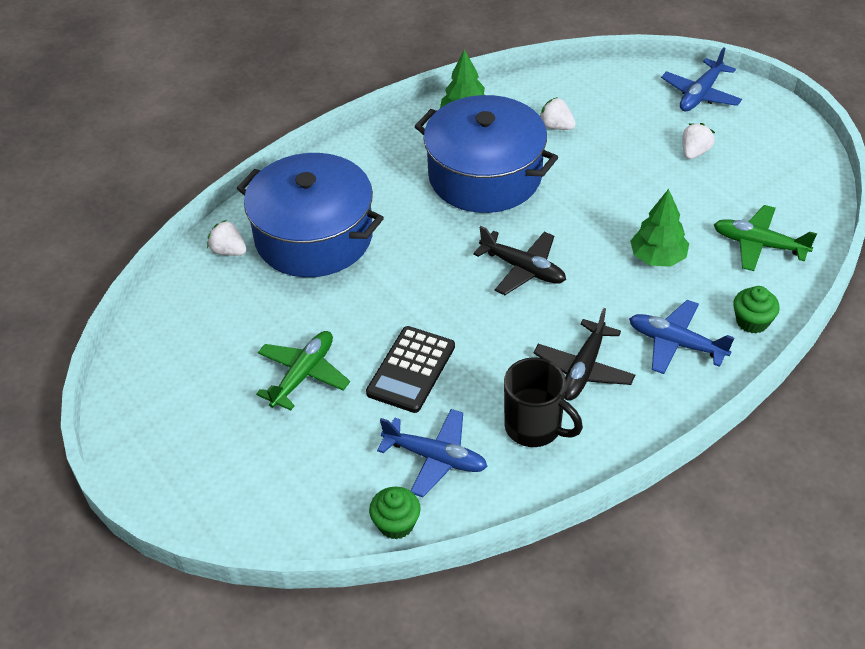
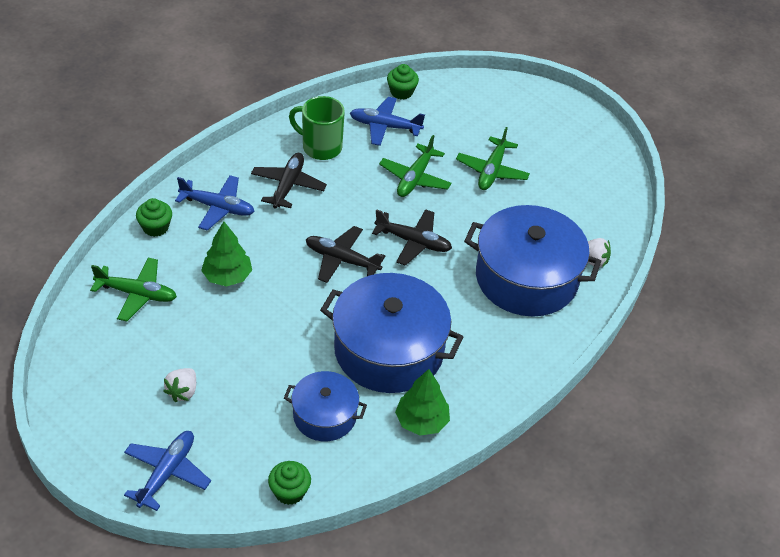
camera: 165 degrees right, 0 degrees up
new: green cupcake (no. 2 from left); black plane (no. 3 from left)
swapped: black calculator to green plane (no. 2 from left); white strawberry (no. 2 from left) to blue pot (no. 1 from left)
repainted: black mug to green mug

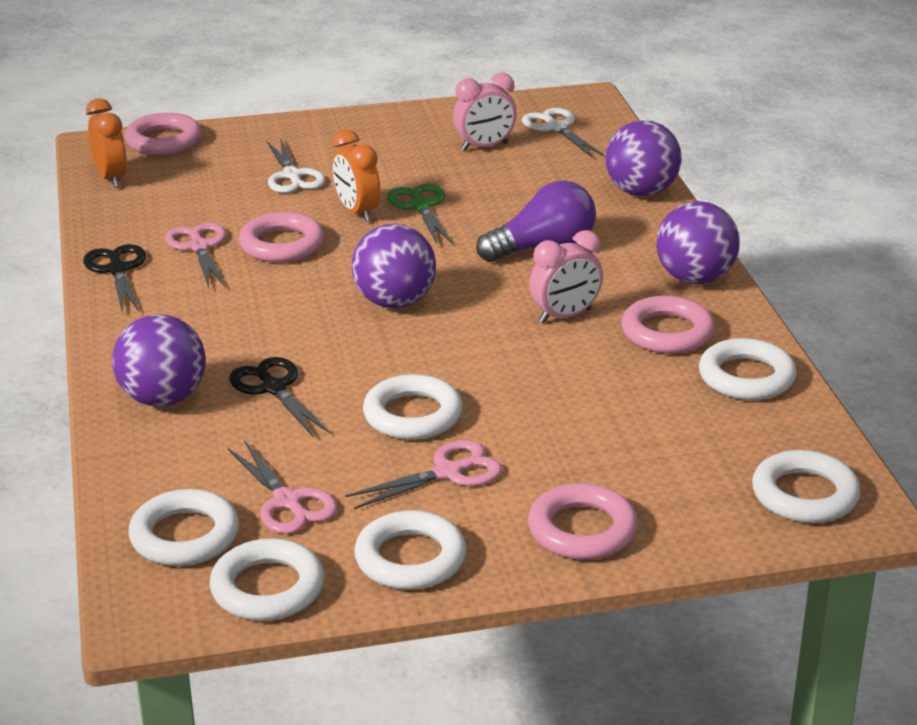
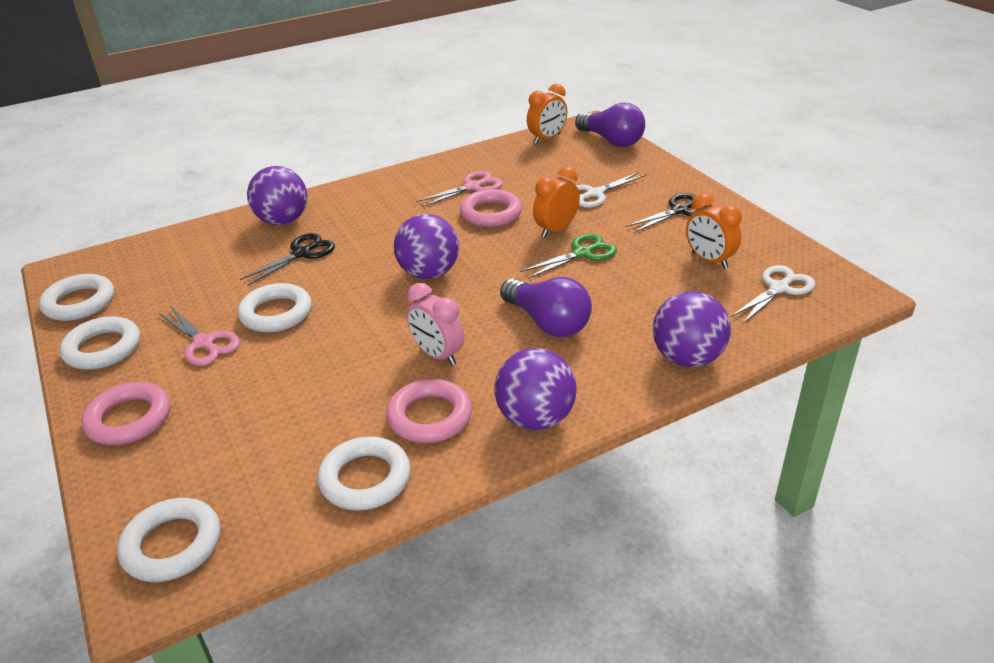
camera: 75 degrees right, 5 degrees up
gone: white ring (no. 1 from left); pink scissors (no. 2 from left)
shifted: black scissors (no. 1 from left in the first image) to black scissors (no. 2 from left)
swapped: pink ring (no. 1 from left) to purple light bulb (no. 2 from left)
repainted: pink clock (no. 1 from left) to orange clock (no. 3 from left)

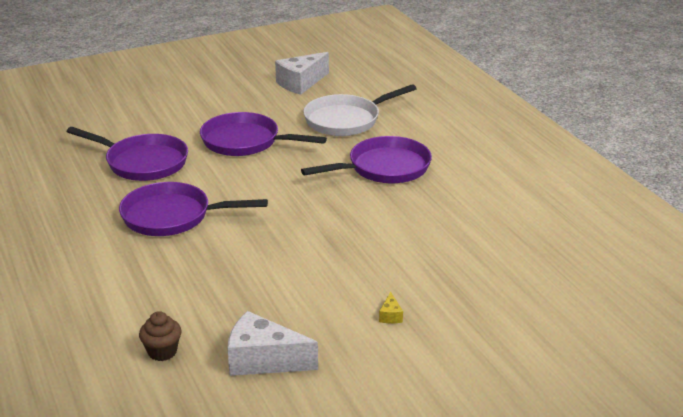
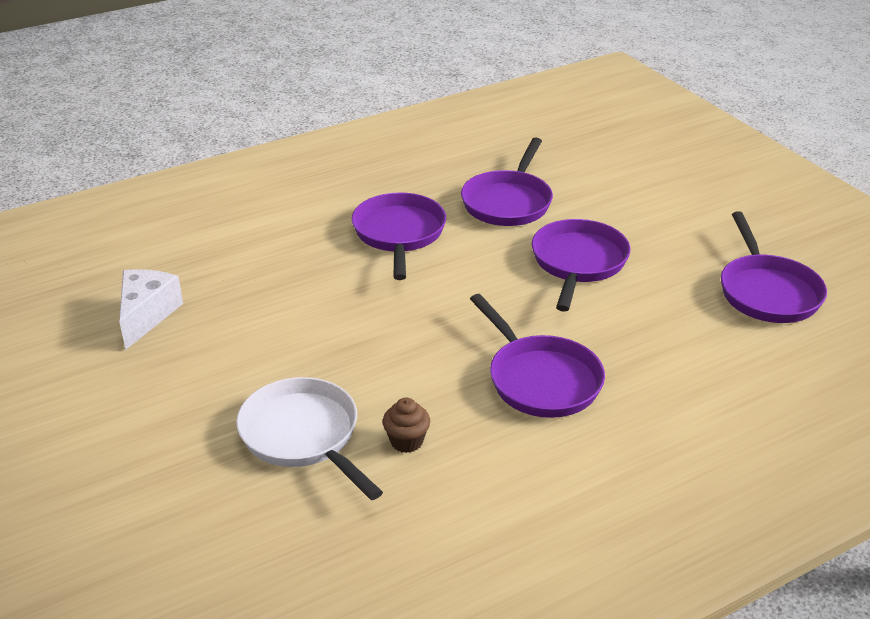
camera: 85 degrees right, 5 degrees up
gone: yellow cheese
shifted: brown cupcake; white pan
swapped: white cheese (no. 2 from left) to purple pan (no. 5 from left)

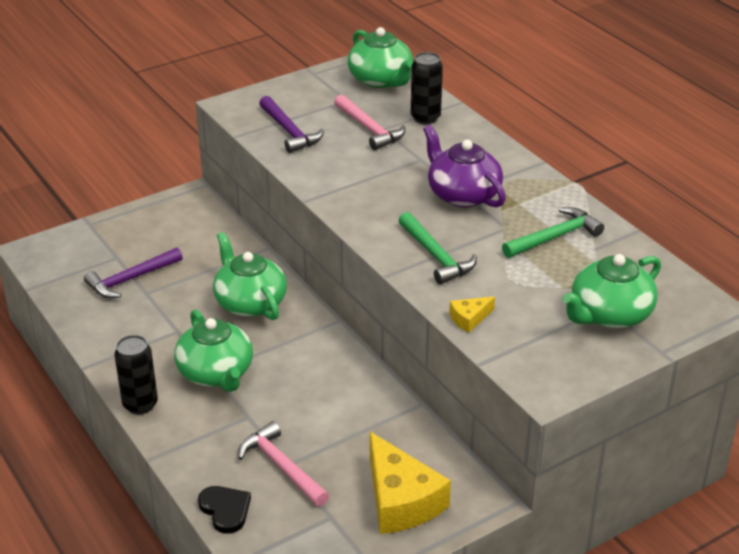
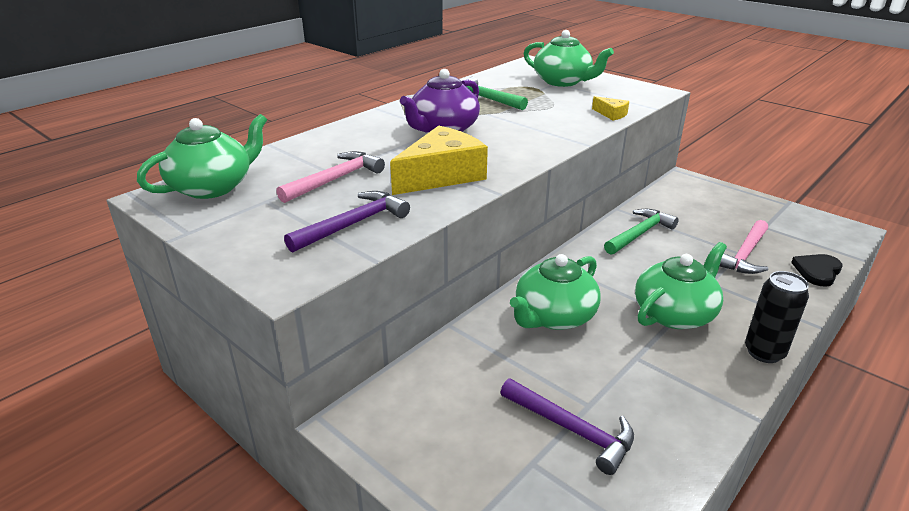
camera: 105 degrees left, 5 degrees down
gone: black can (no. 2 from left)
shifted: yellow cheese (no. 1 from left); green hammer (no. 1 from left in the first image) to green hammer (no. 2 from left)

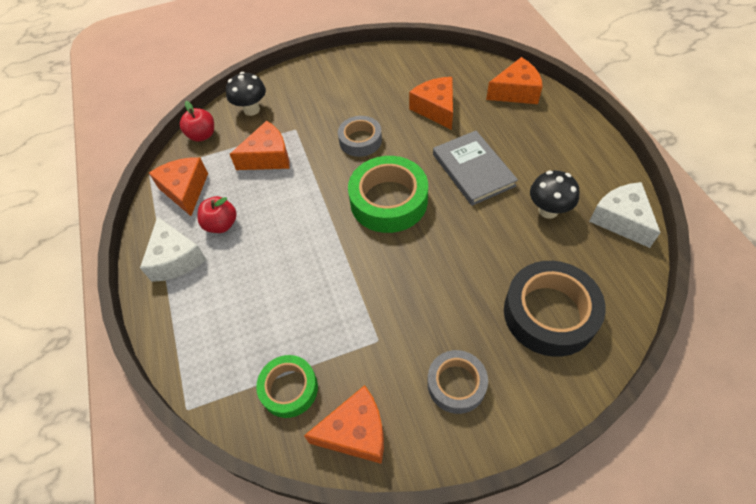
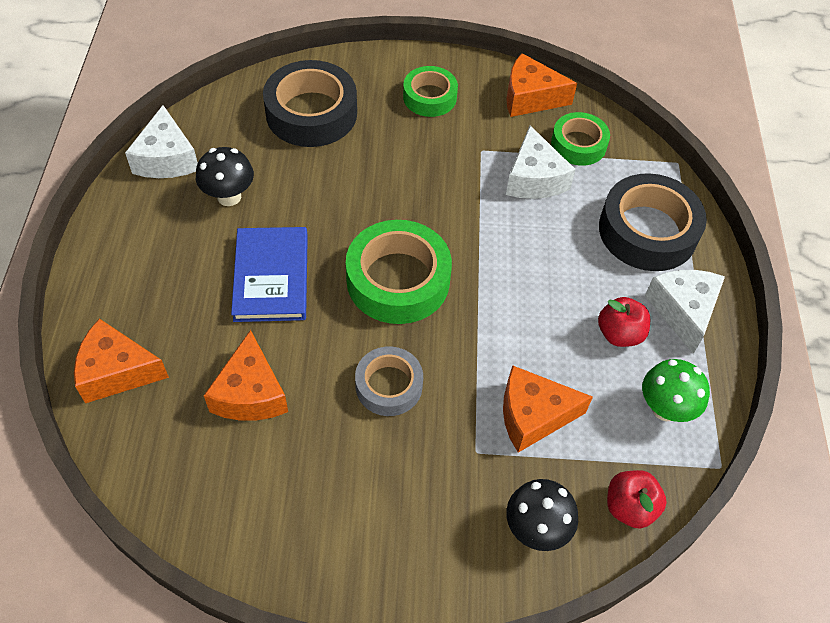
camera: 165 degrees left, 0 degrees up
new: white cheese (no. 2 from left); black tape (no. 2 from left)
swapped: orange cheese (no. 1 from left) to green mushroom
repainted: grey tape (no. 2 from left) to green tape (no. 2 from left); grey book to blue book

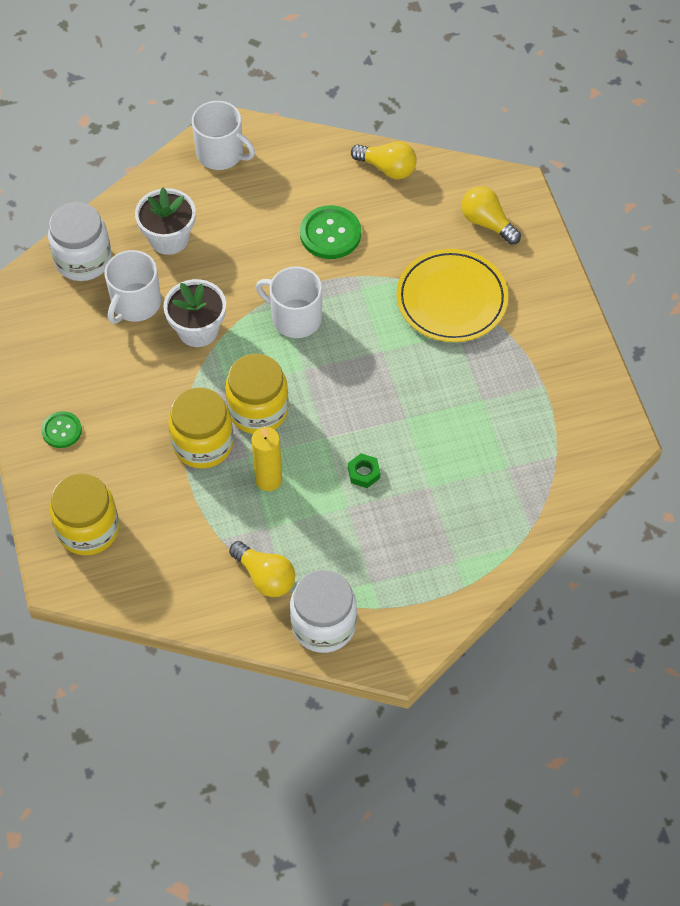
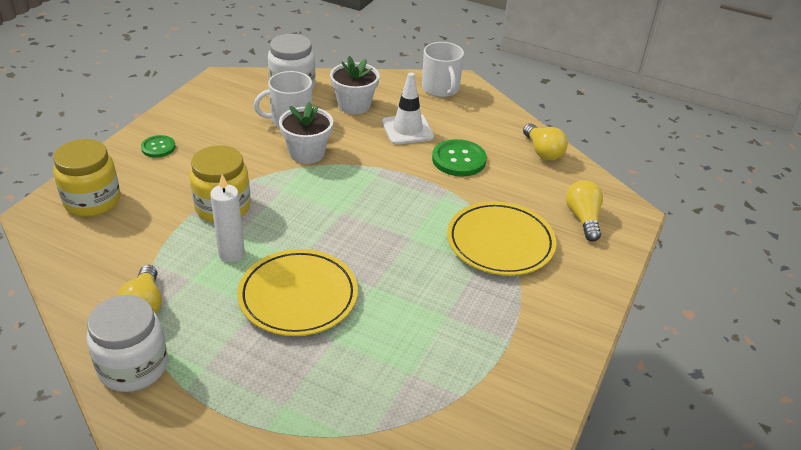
camera: 40 degrees right, 20 degrees down
gone: yellow jar (no. 3 from left); white mug (no. 3 from left)
new: white traffic cone
swapped: green nut to yellow plate (no. 1 from left)
repainted: yellow candle to white candle

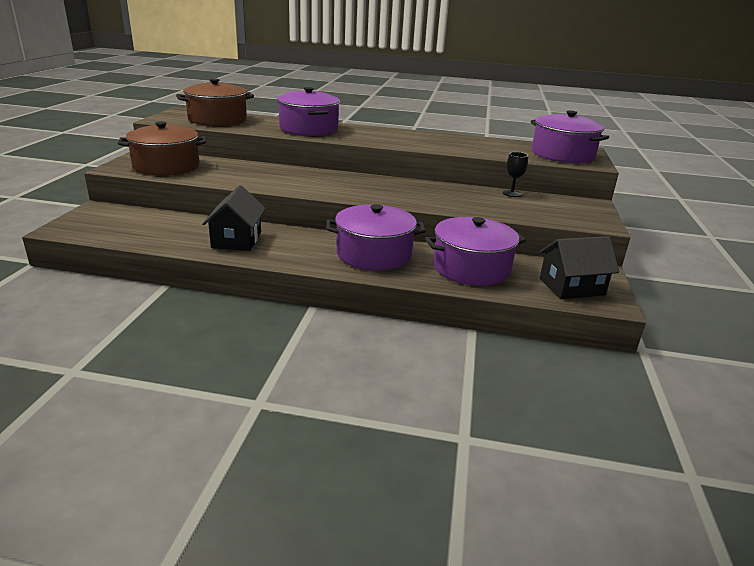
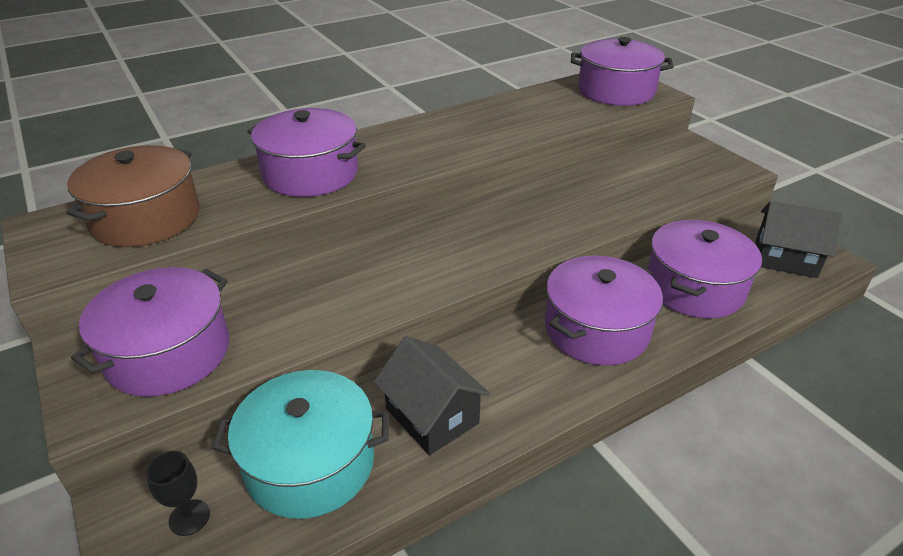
camera: 40 degrees left, 10 degrees up
new: turquoise pot
shifted: black goblet
repainted: brown pot (no. 1 from left) to purple pot (no. 1 from left)
rotated: black house (no. 2 from left) 75 degrees clockwise

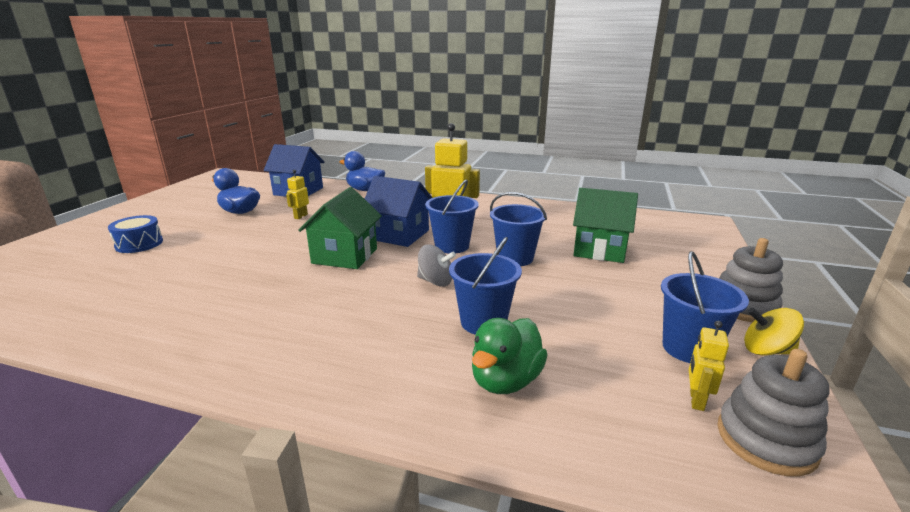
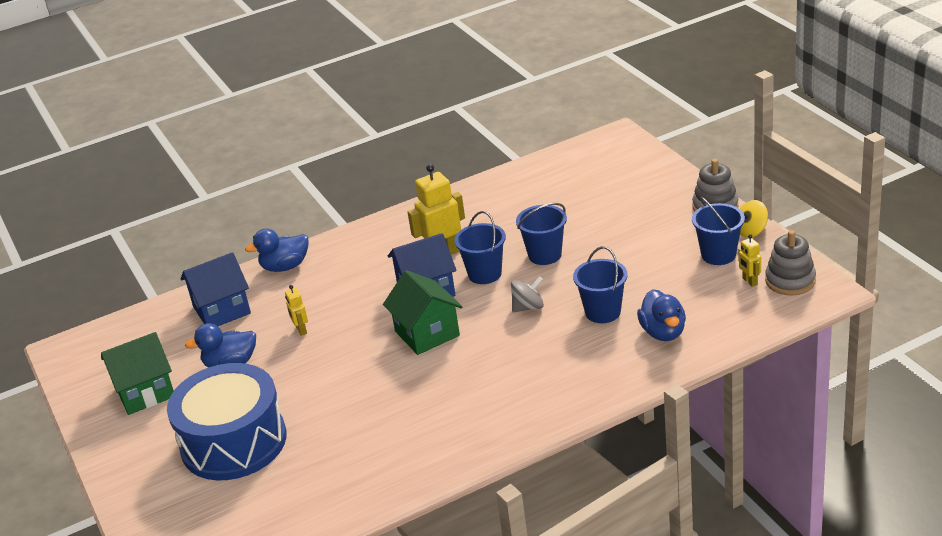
camera: 40 degrees left, 10 degrees up
shifted: green house (no. 2 from left in the first image) to green house (no. 1 from left)
repainted: green duck to blue duck (no. 3 from left)
scaled: blue drum x2.27

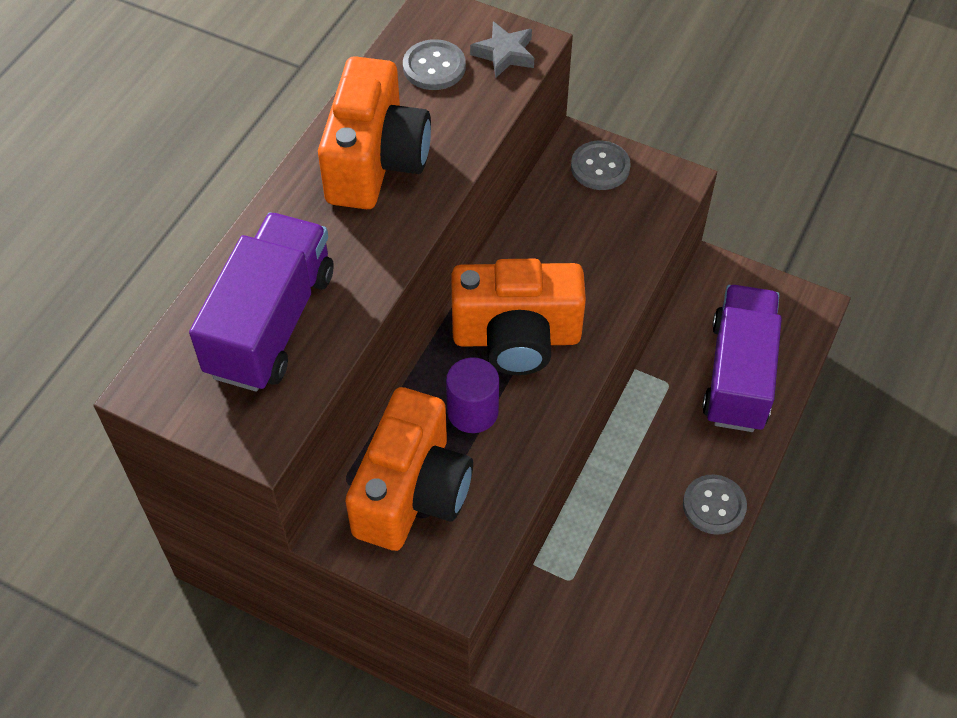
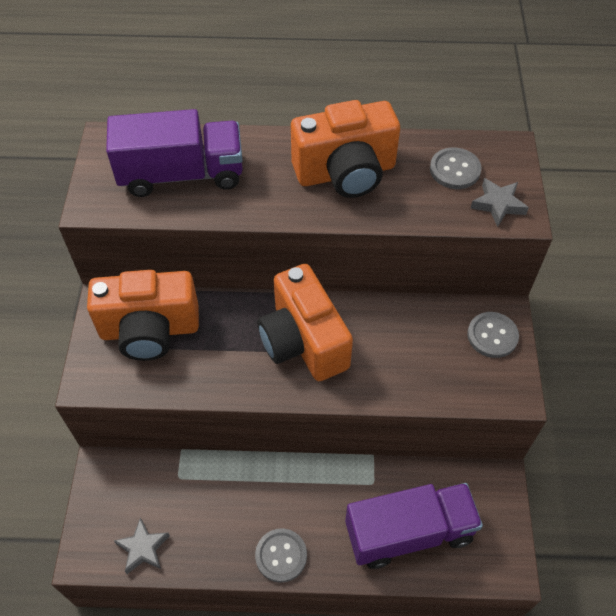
camera: 65 degrees right, 0 degrees up
gone: purple cylinder
new: grey star (no. 1 from left)

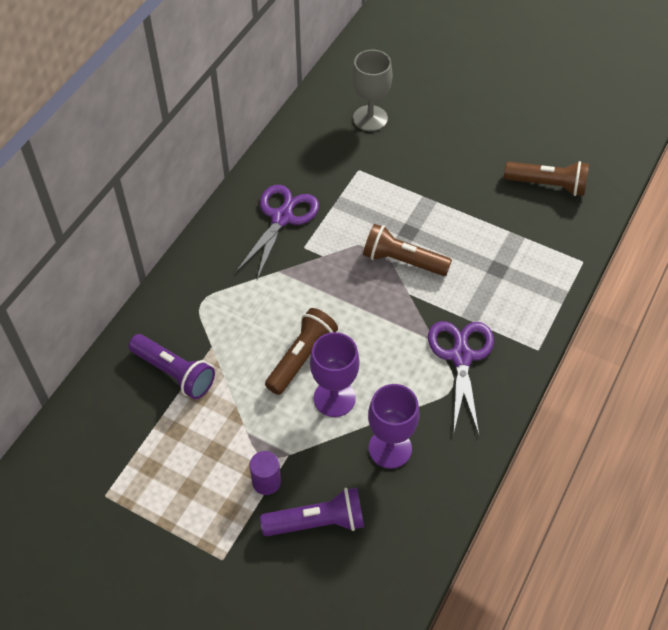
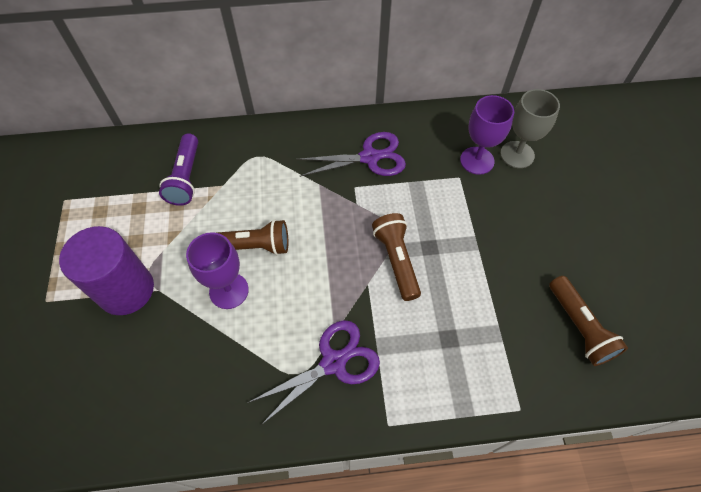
camera: 55 degrees right, 5 degrees up
gone: purple flashlight (no. 2 from left)
shifted: purple goblet (no. 2 from left)
scaled: purple cylinder x2.18

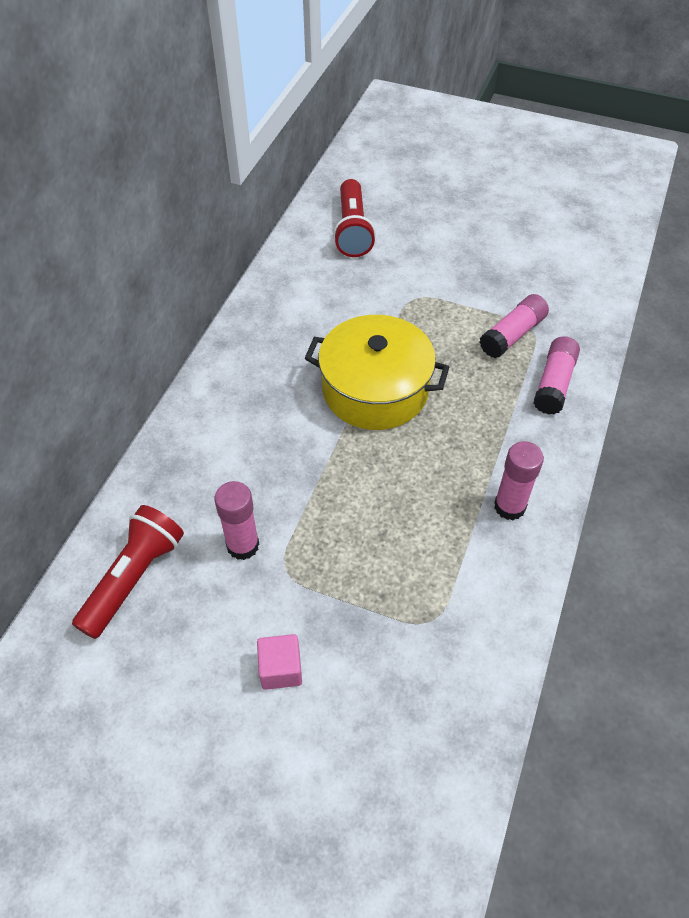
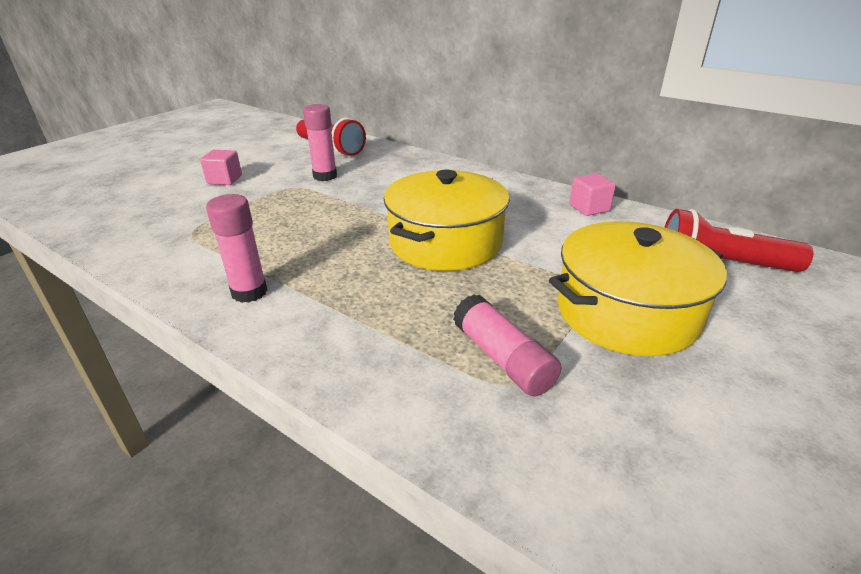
camera: 105 degrees right, 20 degrees down
gone: pink glue stick (no. 4 from left)
new: yellow pot (no. 2 from left); pink cube (no. 2 from left)

